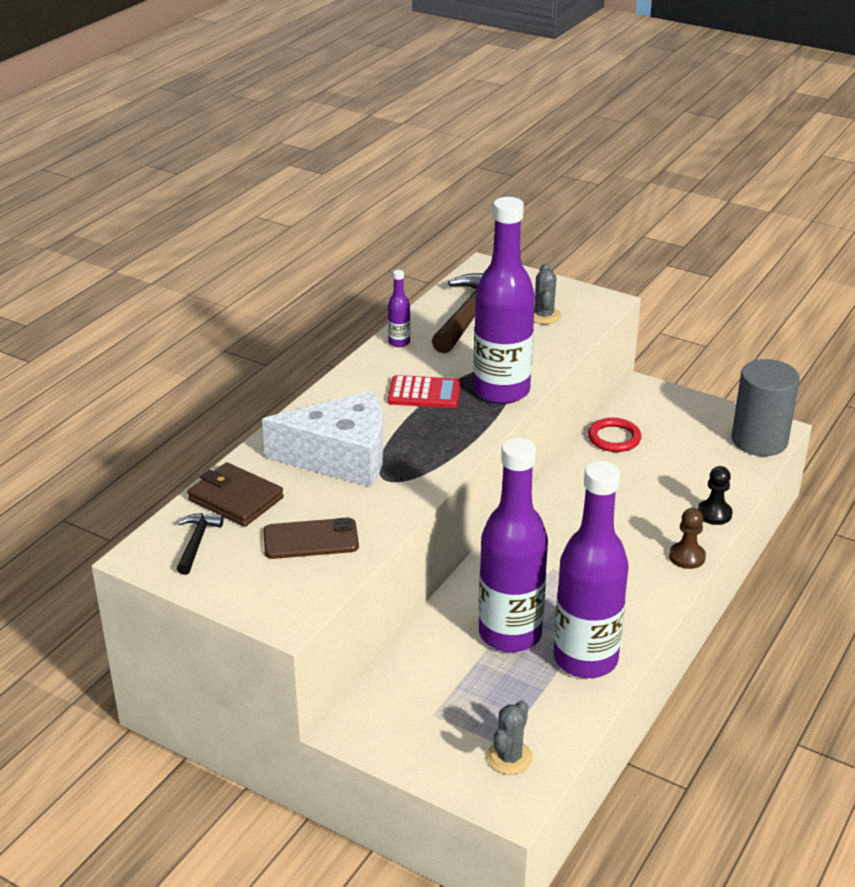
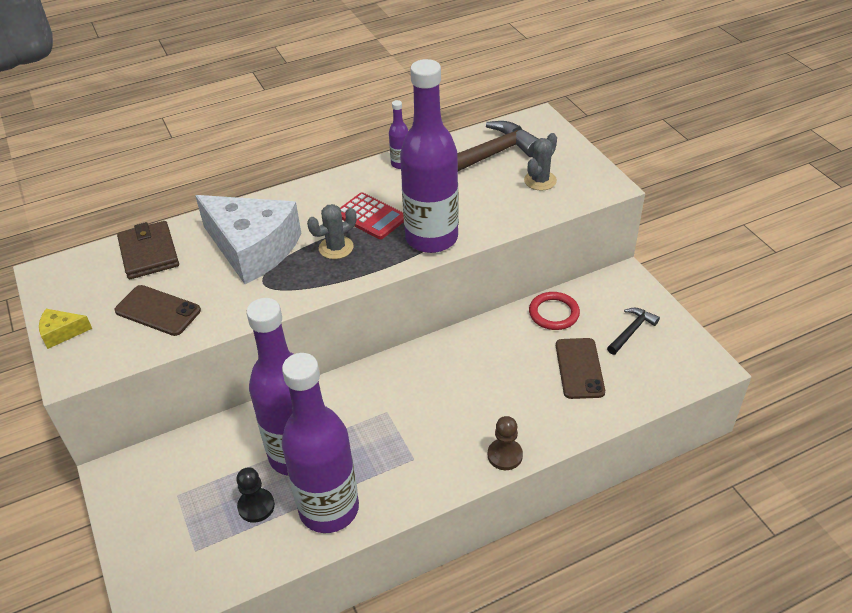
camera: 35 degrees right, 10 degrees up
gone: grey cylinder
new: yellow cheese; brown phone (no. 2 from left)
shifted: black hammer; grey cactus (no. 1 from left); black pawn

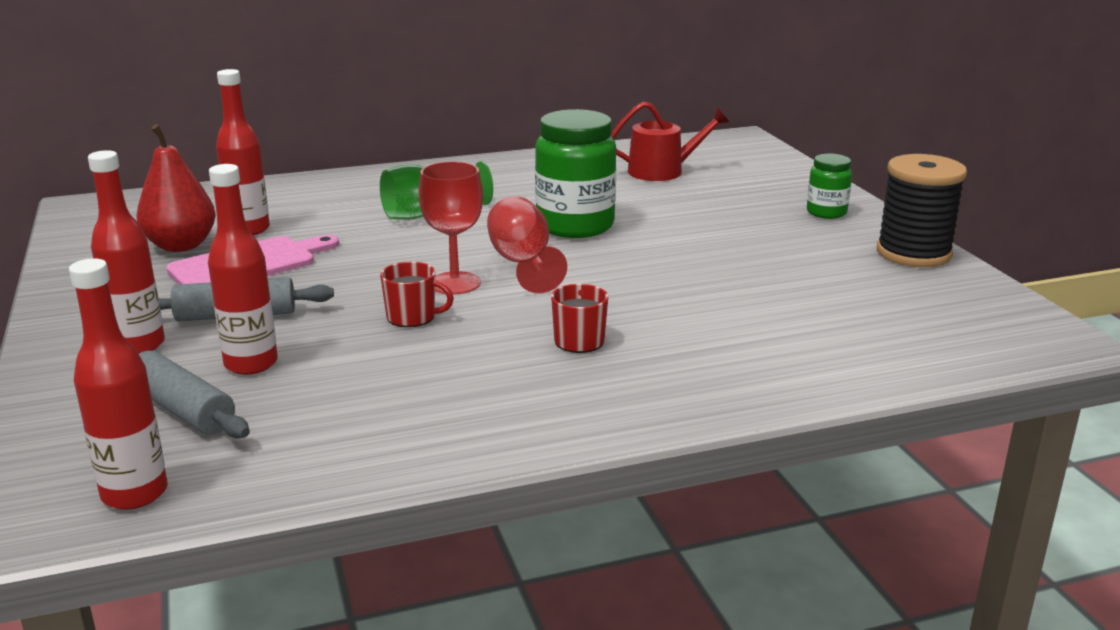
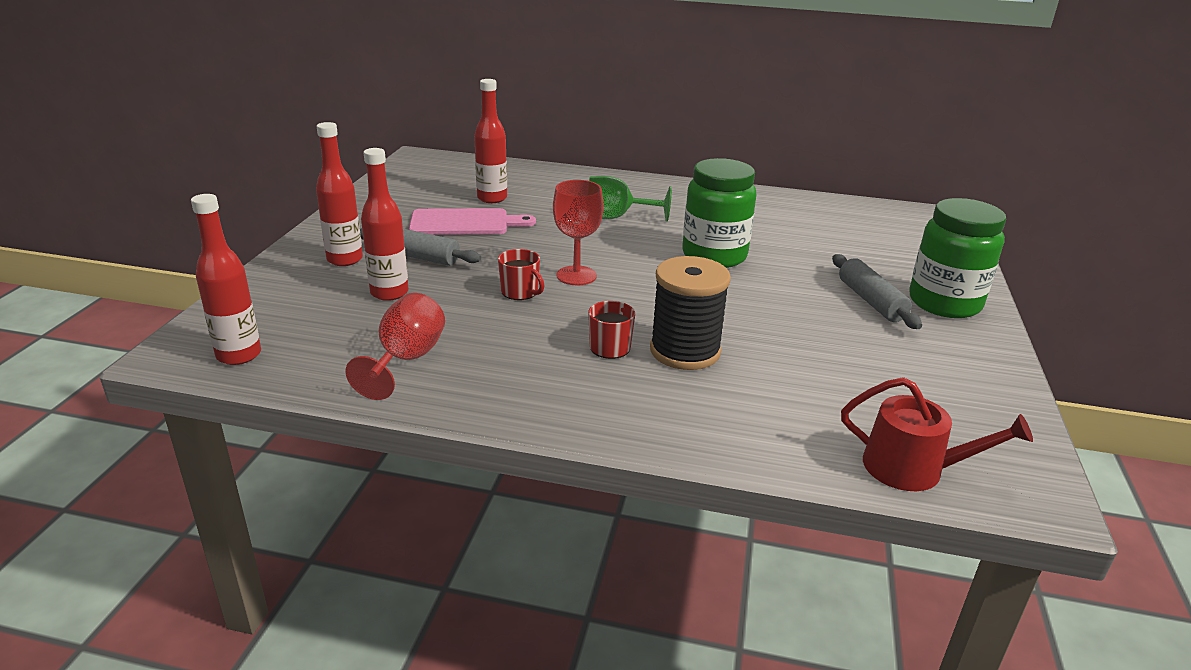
camera: 30 degrees right, 5 degrees up
gone: red pear
shifted: grey rolling pin (no. 1 from left in the first image) to grey rolling pin (no. 2 from left); red goblet (no. 2 from left in the first image) to red goblet (no. 1 from left); red watering can; black spool
scaled: green jar (no. 2 from left) x1.90

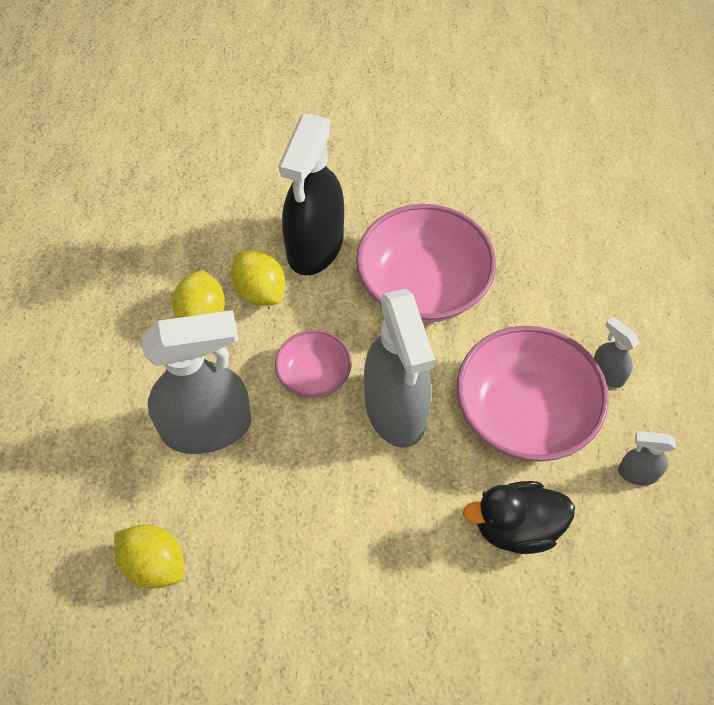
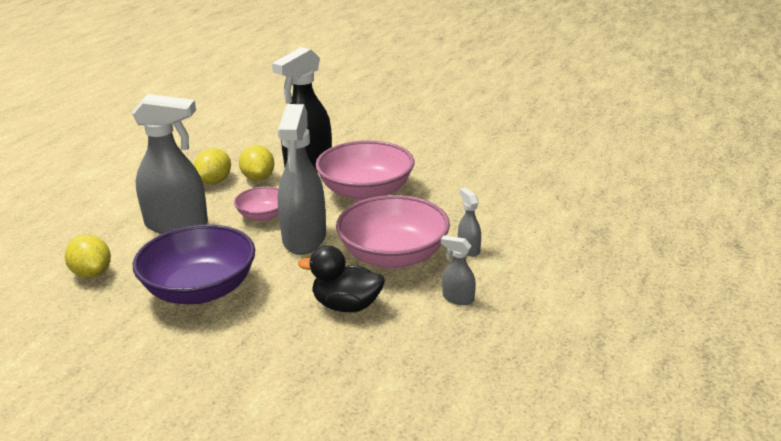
camera: 20 degrees right, 30 degrees down
new: purple bowl

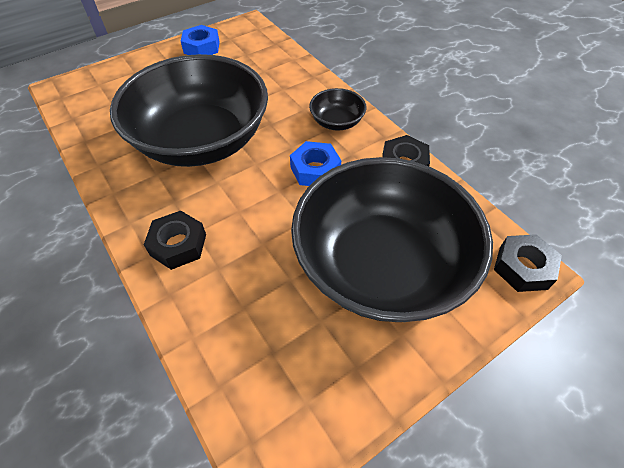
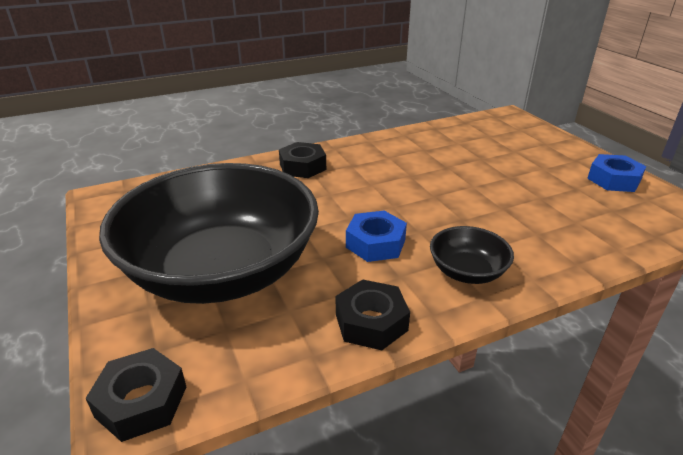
camera: 100 degrees right, 20 degrees down
gone: black bowl (no. 1 from left)

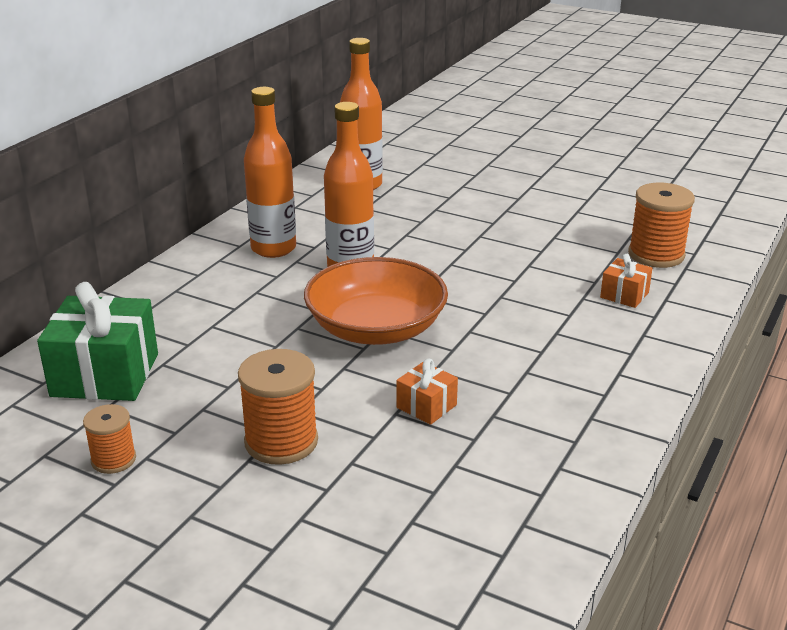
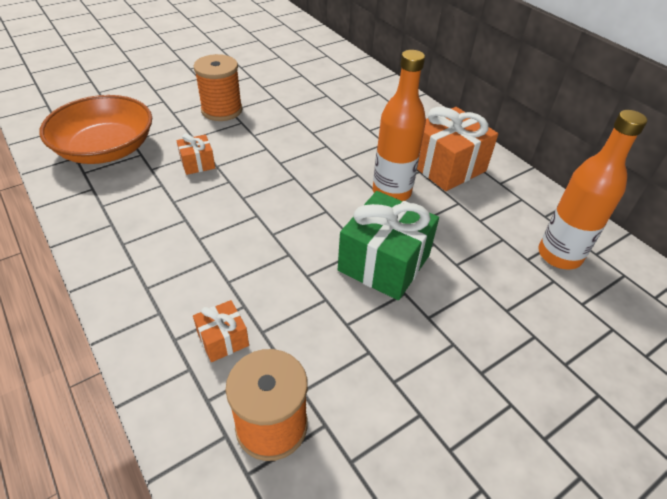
camera: 115 degrees right, 15 degrees up
gone: orange spool (no. 1 from left)
shifted: green gift; orange bowl
swapped: orange bottle (no. 1 from left) to orange gift (no. 3 from left)

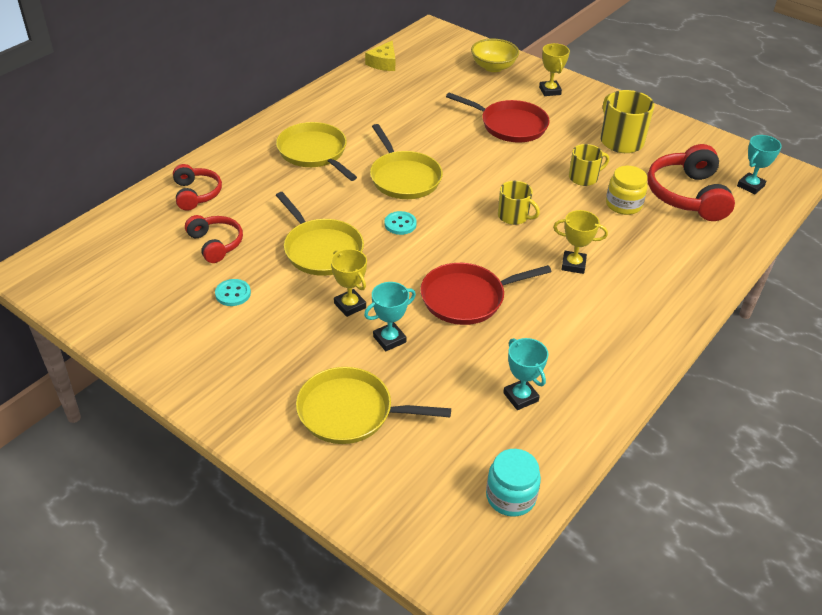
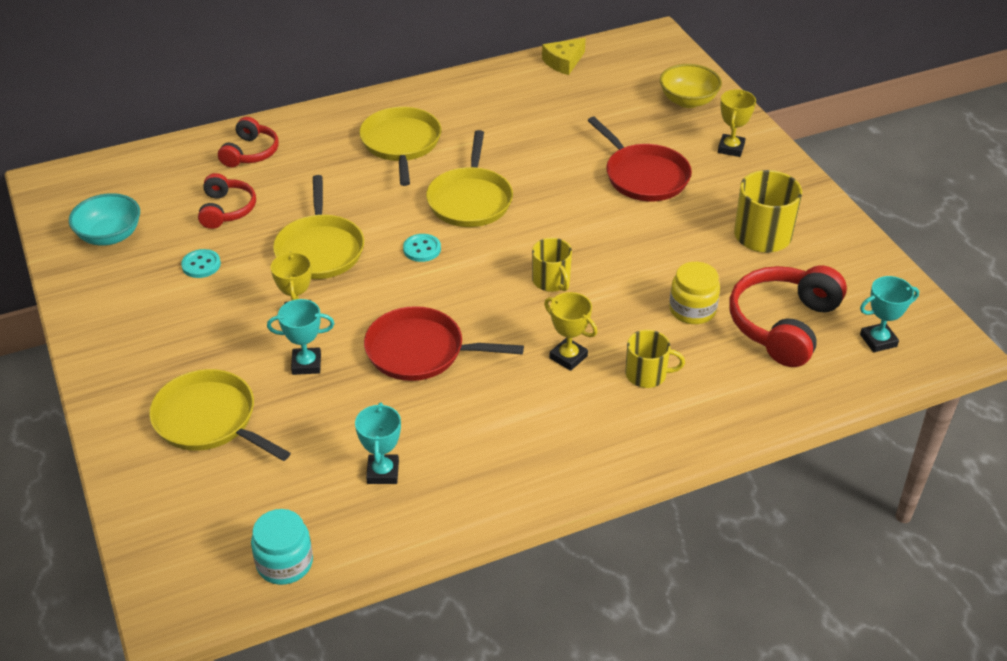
camera: 30 degrees right, 0 degrees up
new: turquoise bowl
shifted: yellow mug (no. 2 from left)

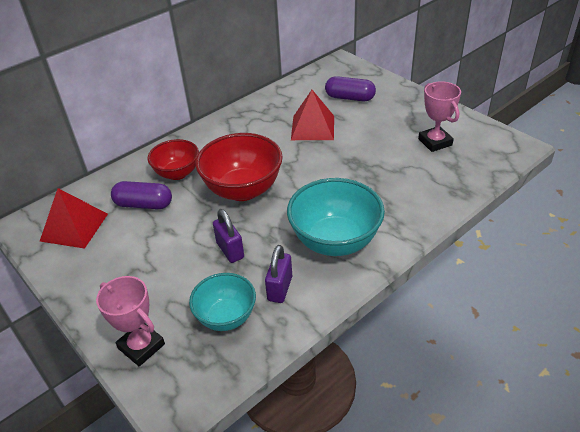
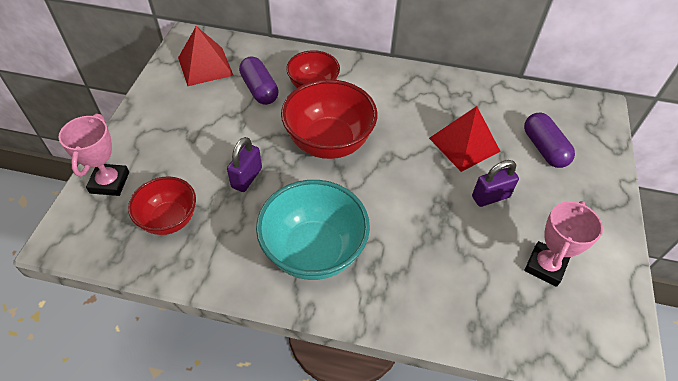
camera: 50 degrees right, 10 degrees up
shifted: purple padlock (no. 2 from left)
repainted: turquoise bowl (no. 1 from left) to red bowl (no. 1 from left)

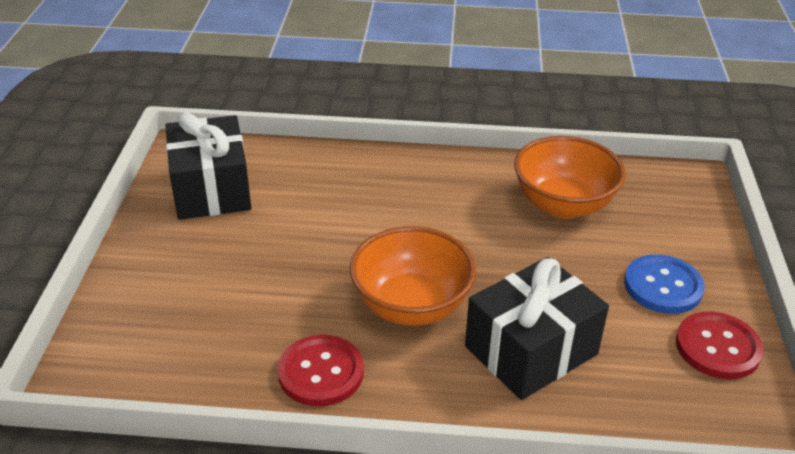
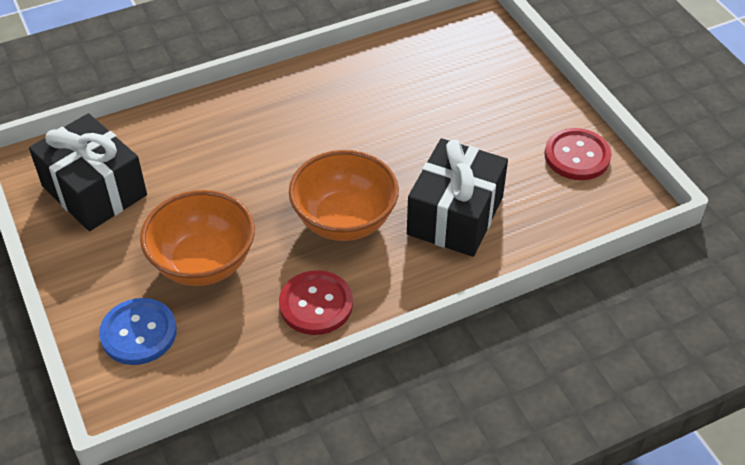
camera: 30 degrees left, 10 degrees up
shifted: orange bowl (no. 2 from left in the first image) to orange bowl (no. 1 from left); blue button

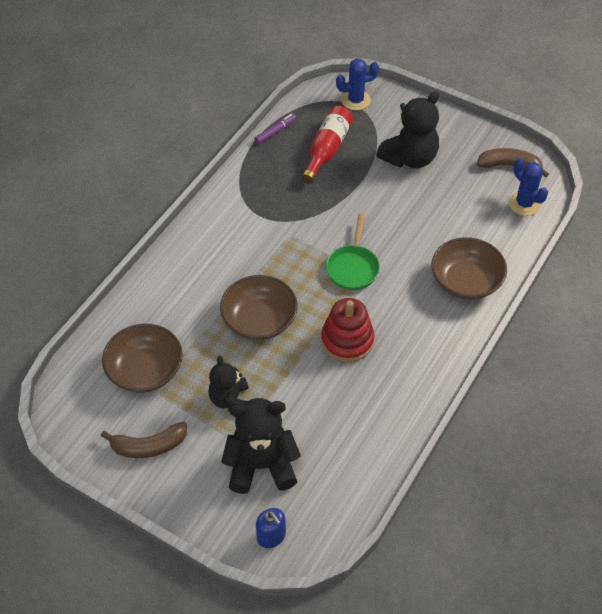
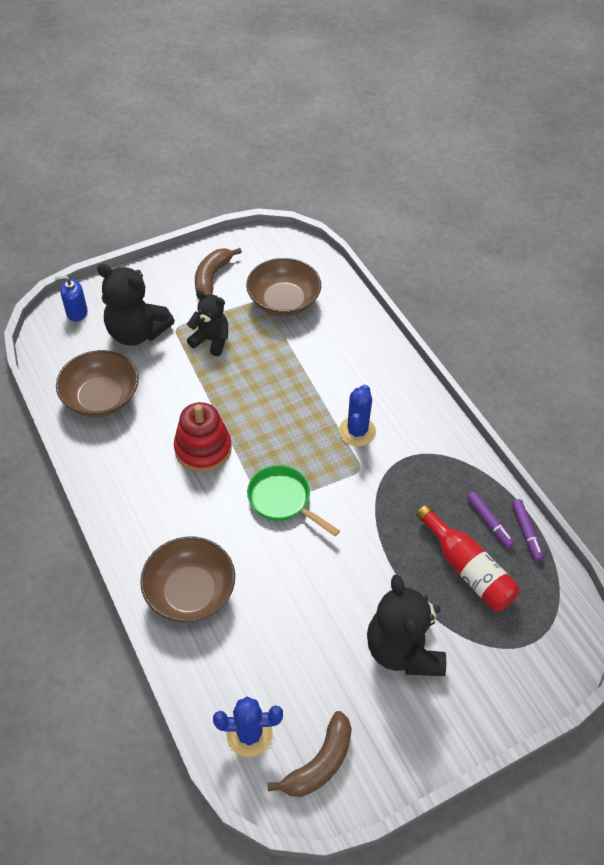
camera: 120 degrees right, 0 degrees up
new: purple marker (no. 1 from left)
shifted: brown bowl (no. 2 from left in the first image) to brown bowl (no. 1 from left); blue cactus (no. 1 from left in the first image) to blue cactus (no. 2 from left)
rotated: black teddy bear (no. 2 from left in the first image) 90 degrees clockwise

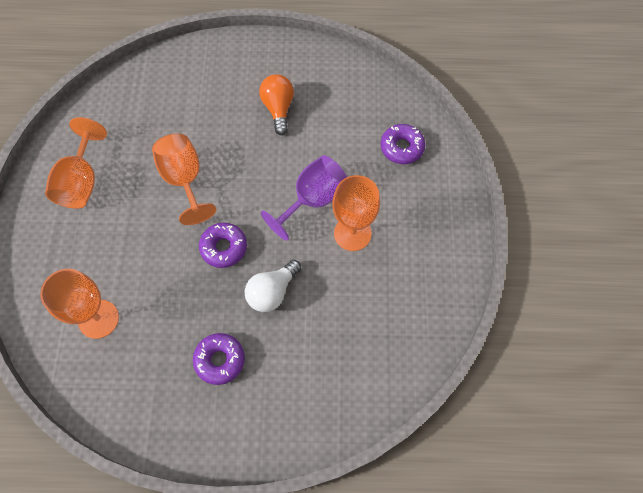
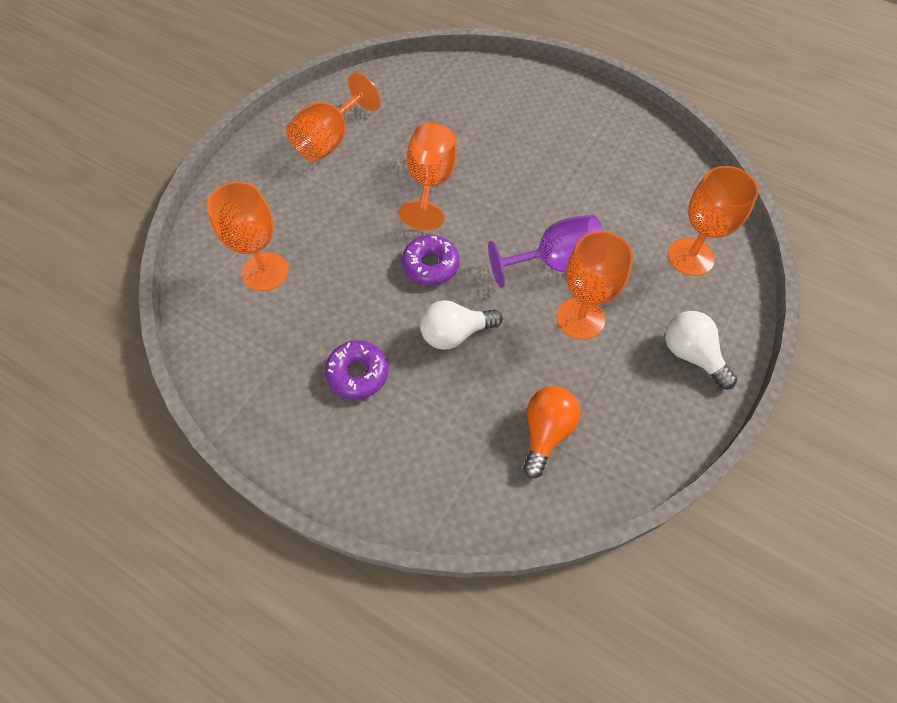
camera: 30 degrees right, 5 degrees down
new: white light bulb (no. 2 from left)
shifted: orange light bulb
swapped: purple donut (no. 3 from left) to orange goblet (no. 5 from left)

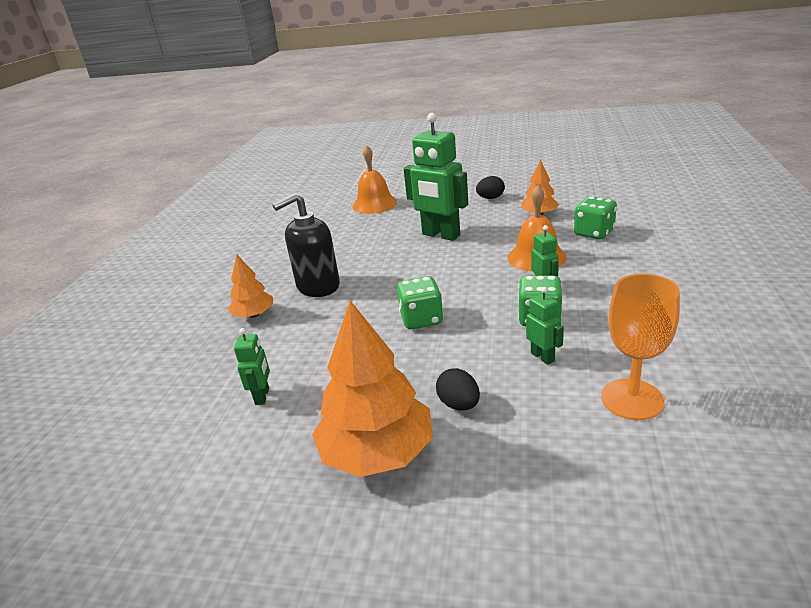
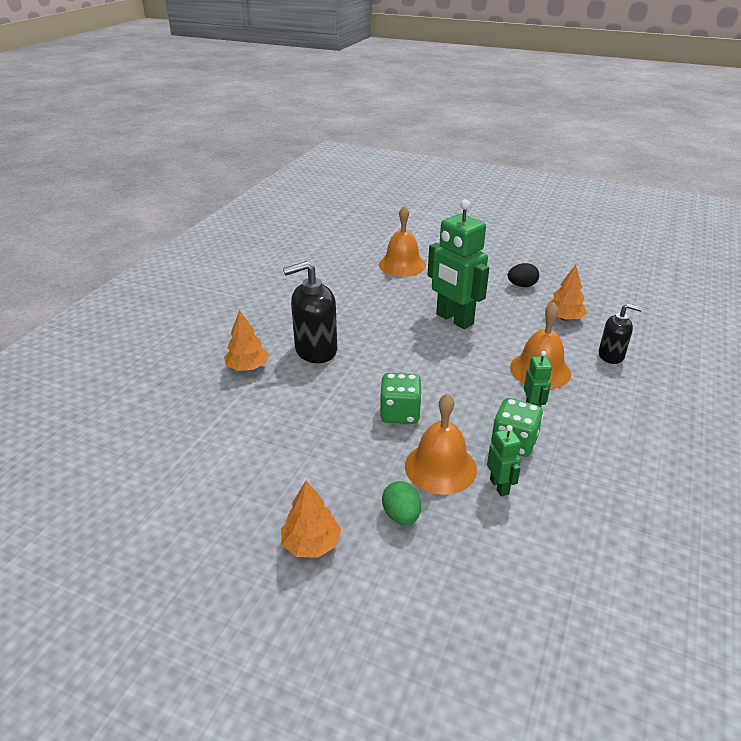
camera: 10 degrees right, 5 degrees up
gone: green robot (no. 1 from left); orange goblet
new: orange bell (no. 2 from left)
swapped: green dice (no. 3 from left) to black soap dispenser (no. 2 from left)
repainted: black egg (no. 1 from left) to green egg
scaled: orange tree (no. 2 from left) x0.54

